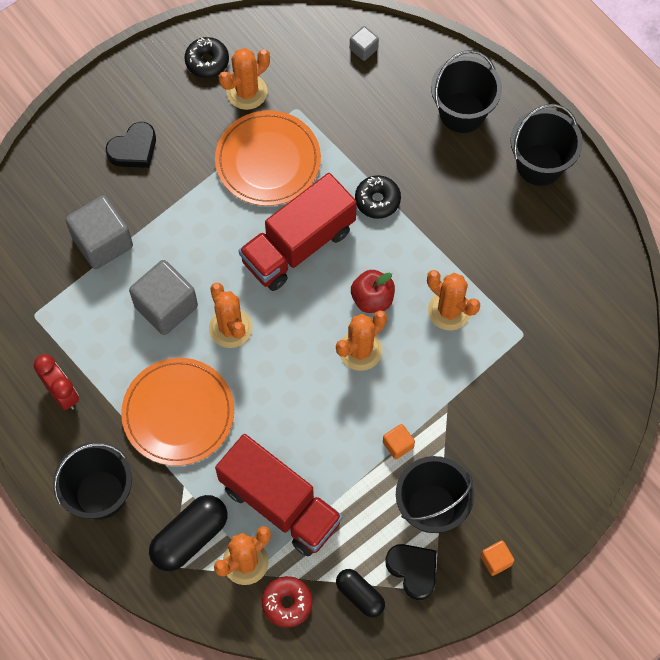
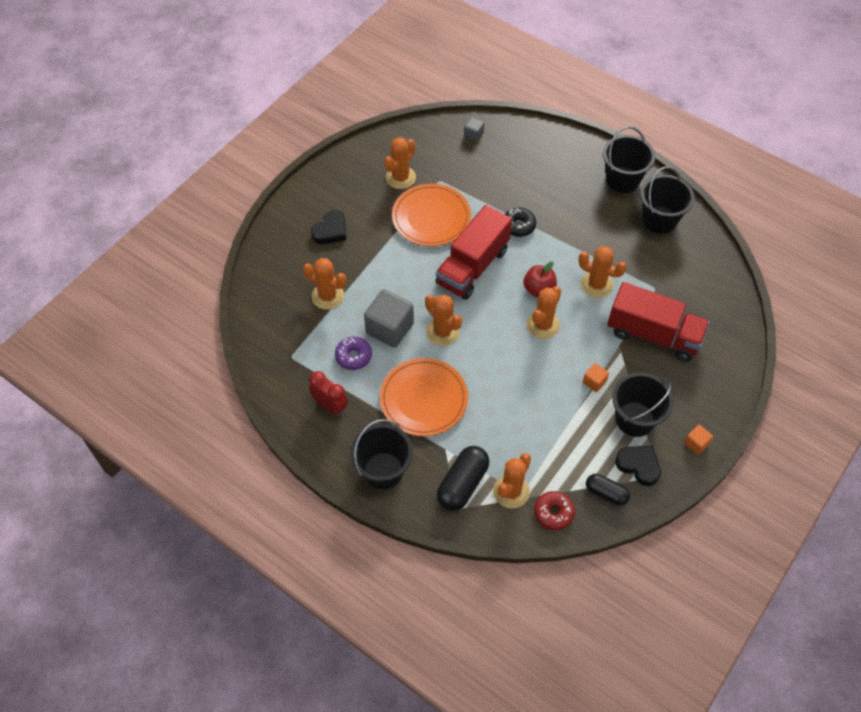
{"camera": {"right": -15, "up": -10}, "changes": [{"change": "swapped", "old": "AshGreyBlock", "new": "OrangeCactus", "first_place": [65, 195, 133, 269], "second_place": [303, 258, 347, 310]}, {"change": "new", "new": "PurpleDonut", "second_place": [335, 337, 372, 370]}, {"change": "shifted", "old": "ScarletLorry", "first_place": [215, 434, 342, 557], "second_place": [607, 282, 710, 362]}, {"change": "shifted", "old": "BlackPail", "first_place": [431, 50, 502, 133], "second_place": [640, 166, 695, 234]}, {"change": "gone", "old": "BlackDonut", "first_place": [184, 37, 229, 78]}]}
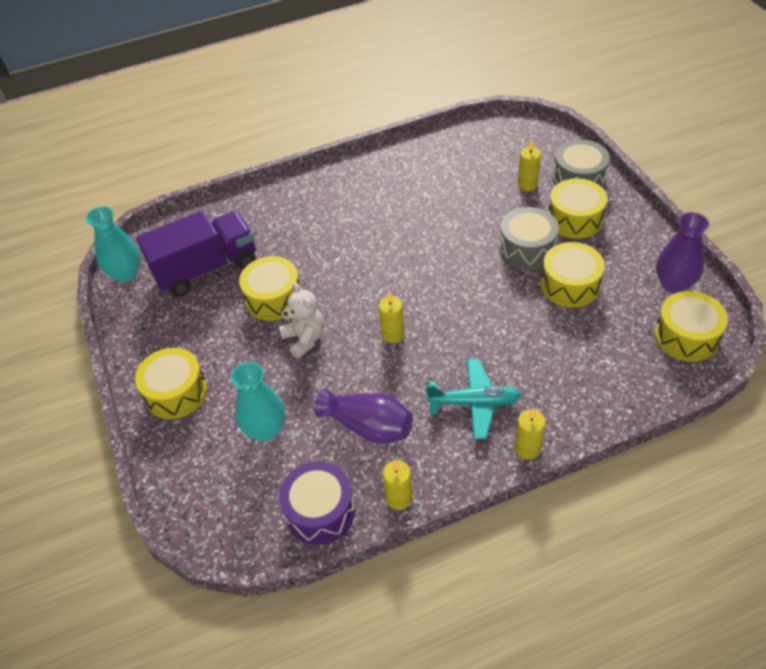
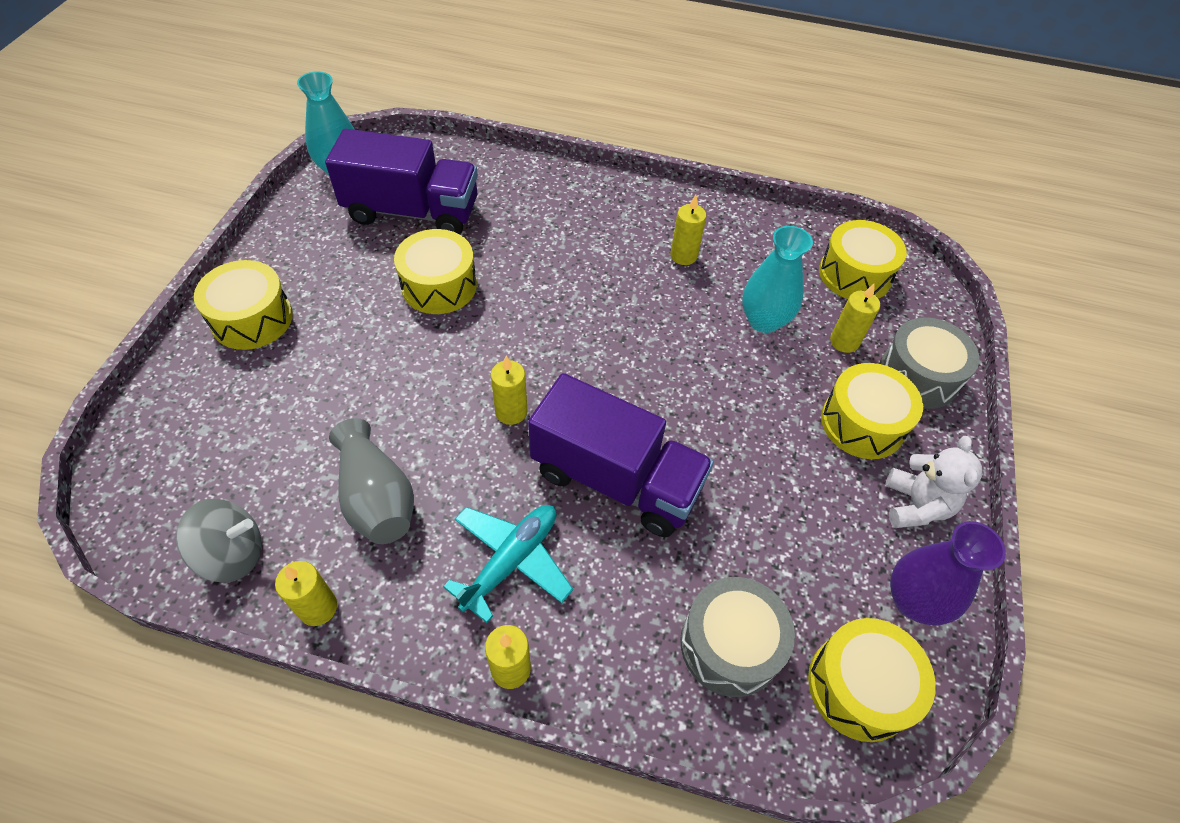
{"camera": {"right": 30, "up": 5}, "changes": [{"change": "swapped", "old": "PurpleDrum", "new": "AshGreySpinningTop", "first_place": [279, 462, 355, 545], "second_place": [176, 499, 261, 583]}, {"change": "repainted", "old": "PurpleTallVase", "new": "AshGreyTallVase", "first_place": [314, 388, 413, 444], "second_place": [329, 418, 414, 544]}, {"change": "rotated", "old": "TealPlane", "first_place": [425, 359, 521, 439], "second_place": [443, 505, 573, 623], "degrees": -90}, {"change": "new", "new": "PurpleLorry", "second_place": [528, 373, 714, 537]}, {"change": "new", "new": "YellowWaxCandle", "second_place": [671, 195, 706, 265]}, {"change": "shifted", "old": "AshGreyDrum", "first_place": [499, 207, 559, 269], "second_place": [680, 577, 795, 697]}, {"change": "shifted", "old": "TealTallVase", "first_place": [231, 362, 286, 441], "second_place": [742, 226, 813, 333]}, {"change": "shifted", "old": "YellowDrum", "first_place": [541, 242, 605, 308], "second_place": [819, 220, 907, 299]}, {"change": "shifted", "old": "SnowWhiteStuffedBear", "first_place": [279, 282, 324, 359], "second_place": [886, 436, 982, 528]}]}
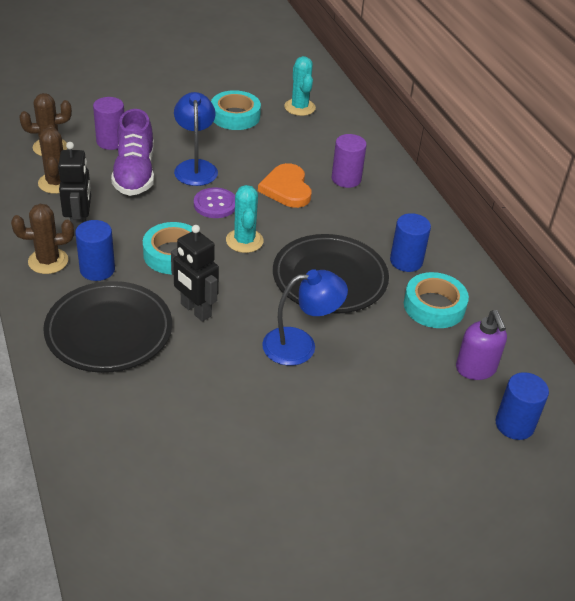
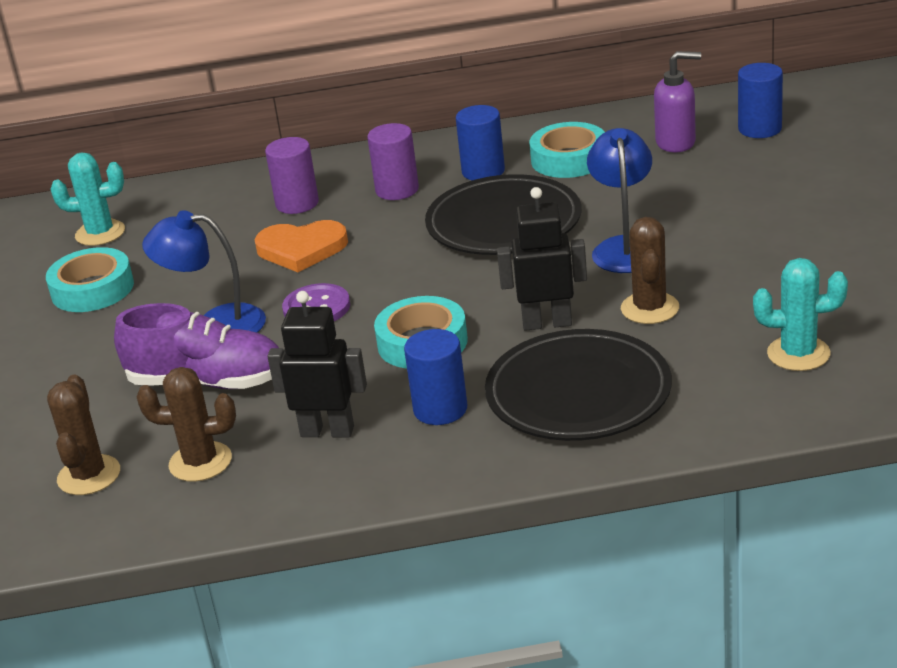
{"camera": {"right": -70, "up": -10}, "changes": [{"change": "shifted", "old": "PurpleCylinderShape", "first_place": [93, 97, 124, 150], "second_place": [367, 123, 419, 200]}, {"change": "rotated", "old": "BlackRobot", "first_place": [171, 225, 219, 322], "second_place": [497, 187, 587, 331], "degrees": -150}, {"change": "shifted", "old": "DarkBrownCactus", "first_place": [11, 204, 74, 274], "second_place": [621, 217, 679, 324]}, {"change": "shifted", "old": "TealCactus", "first_place": [226, 185, 264, 253], "second_place": [753, 258, 848, 371]}]}
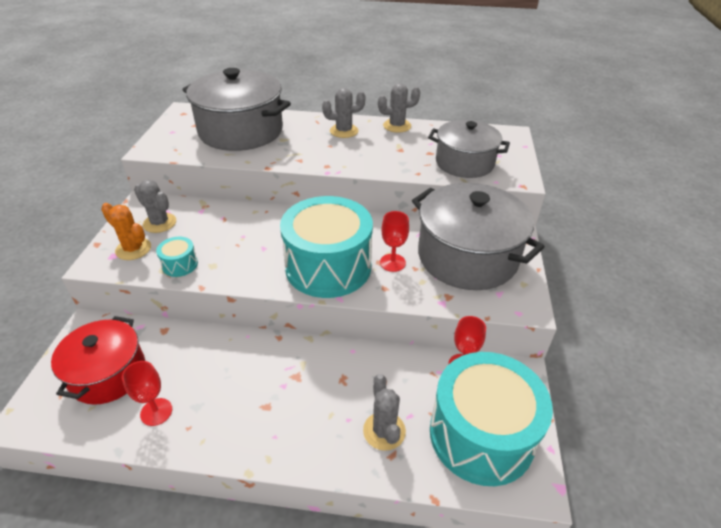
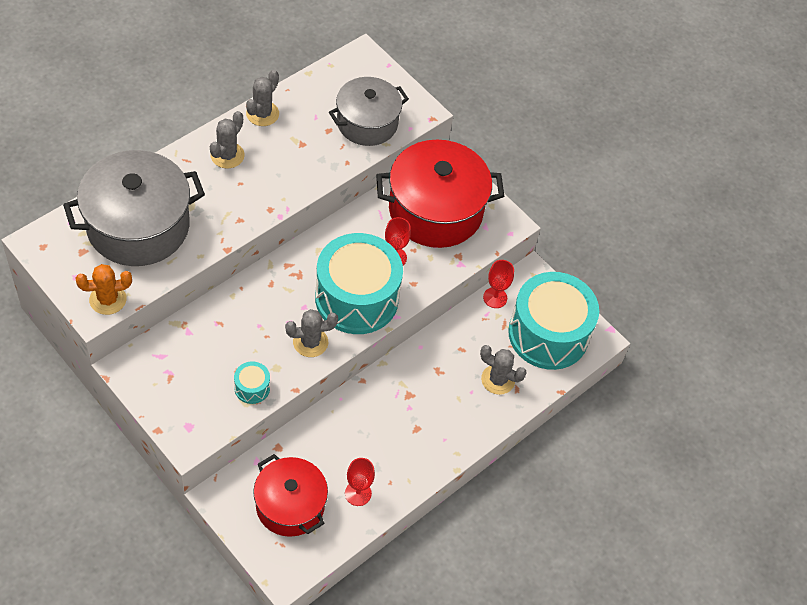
{"camera": {"right": -55, "up": 15}, "changes": [{"change": "shifted", "old": "OrangeCactus", "first_place": [101, 203, 151, 260], "second_place": [76, 264, 132, 315]}, {"change": "shifted", "old": "AshGreyCactus", "first_place": [134, 180, 176, 233], "second_place": [285, 309, 338, 357]}, {"change": "repainted", "old": "AshGreyPot", "new": "ScarletPot", "first_place": [412, 183, 544, 290], "second_place": [376, 140, 504, 248]}]}
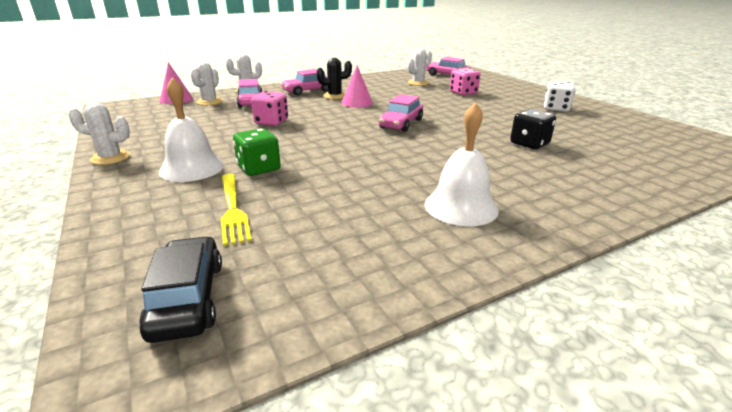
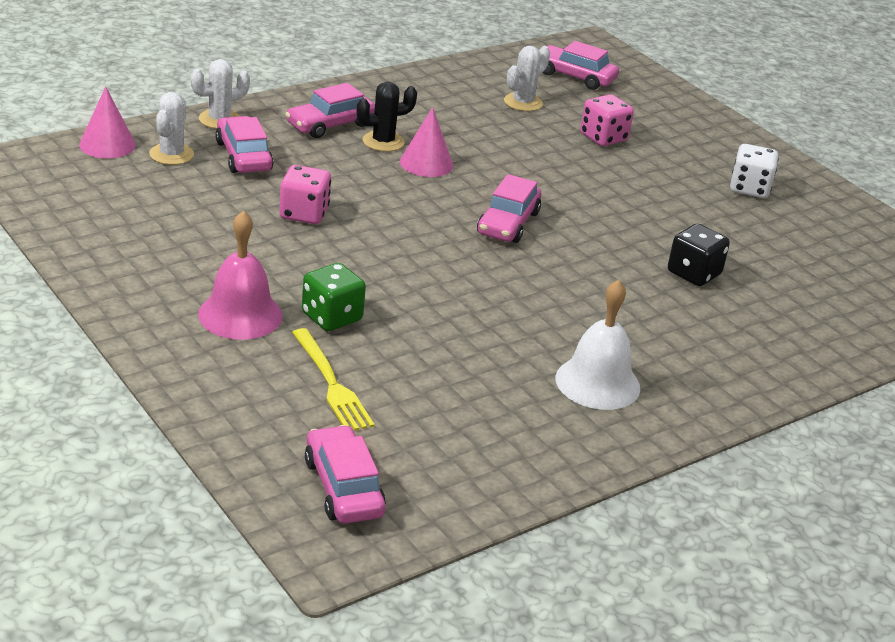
{"camera": {"right": -10, "up": 5}, "changes": [{"change": "repainted", "old": "SnowWhiteHandBell", "new": "RosePinkHandBell", "first_place": [159, 77, 224, 182], "second_place": [198, 210, 283, 340]}, {"change": "repainted", "old": "BlackCar", "new": "RosePinkCar", "first_place": [139, 236, 222, 343], "second_place": [305, 425, 386, 524]}, {"change": "gone", "old": "SnowWhiteCactus", "first_place": [68, 103, 130, 165]}]}
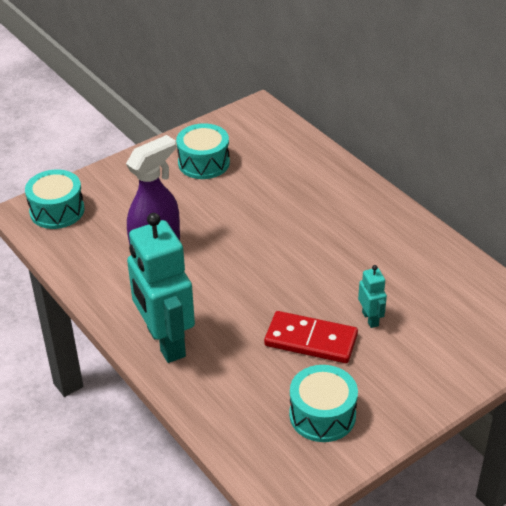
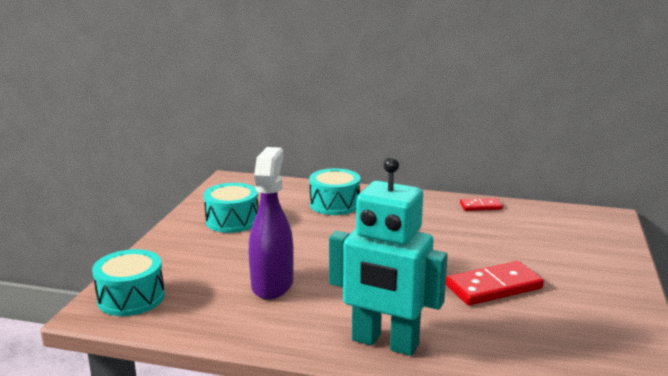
{"camera": {"right": -40, "up": -20}, "changes": [{"change": "shifted", "old": "TealDrum", "first_place": [289, 365, 358, 442], "second_place": [309, 168, 360, 215]}, {"change": "new", "new": "ScarletDominoTile", "second_place": [460, 198, 503, 211]}, {"change": "gone", "old": "TealRobot", "first_place": [358, 265, 387, 328]}]}
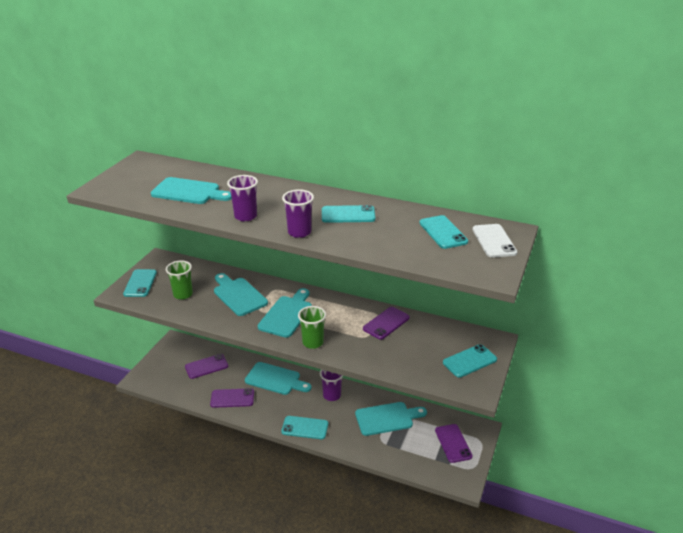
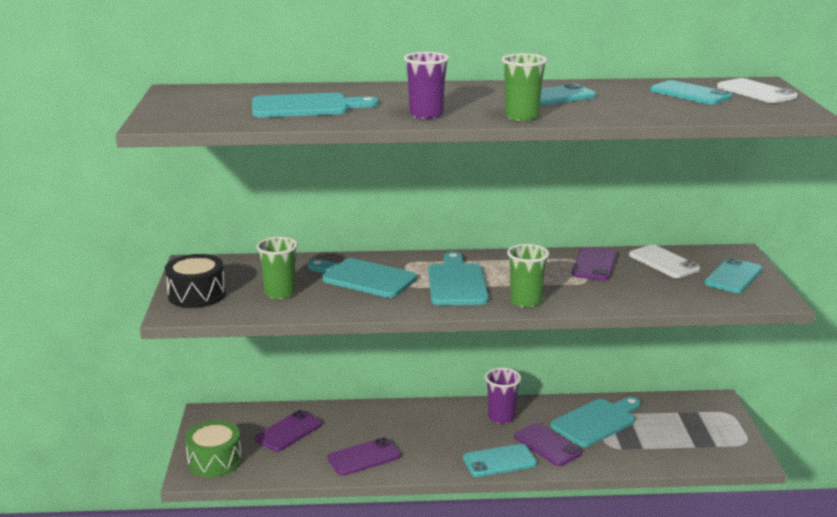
{"camera": {"right": -25, "up": -10}, "changes": [{"change": "swapped", "old": "TealPhone", "new": "BlackDrum", "first_place": [123, 269, 157, 297], "second_place": [165, 254, 226, 308]}, {"change": "new", "new": "LeafGreenDrum", "second_place": [185, 420, 242, 477]}, {"change": "repainted", "old": "PurpleBeaker", "new": "LeafGreenBeaker", "first_place": [282, 189, 314, 238], "second_place": [502, 53, 547, 121]}, {"change": "shifted", "old": "PurplePhone", "first_place": [435, 424, 473, 463], "second_place": [514, 423, 582, 466]}, {"change": "new", "new": "SnowWhitePhone", "second_place": [629, 245, 700, 278]}, {"change": "gone", "old": "TealBreadBoard", "first_place": [245, 362, 311, 395]}]}
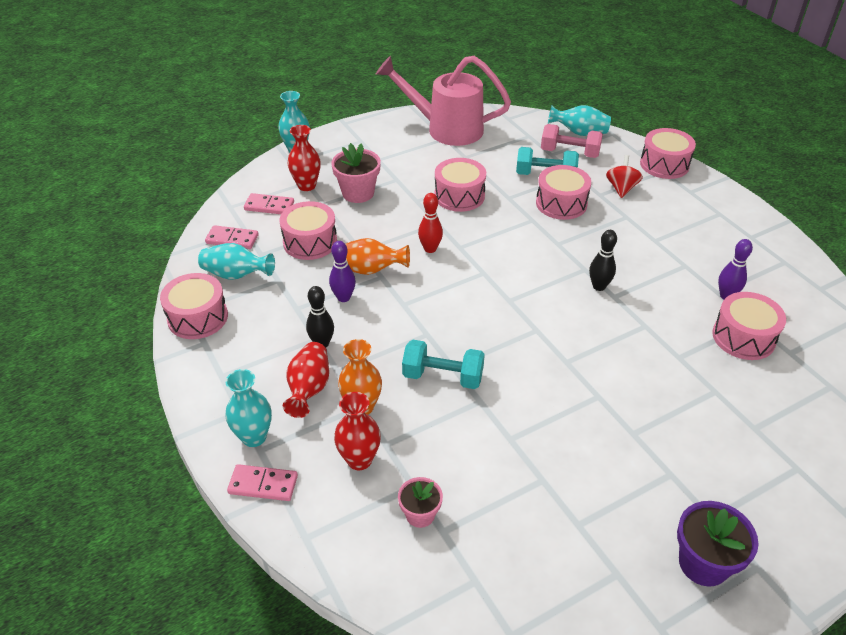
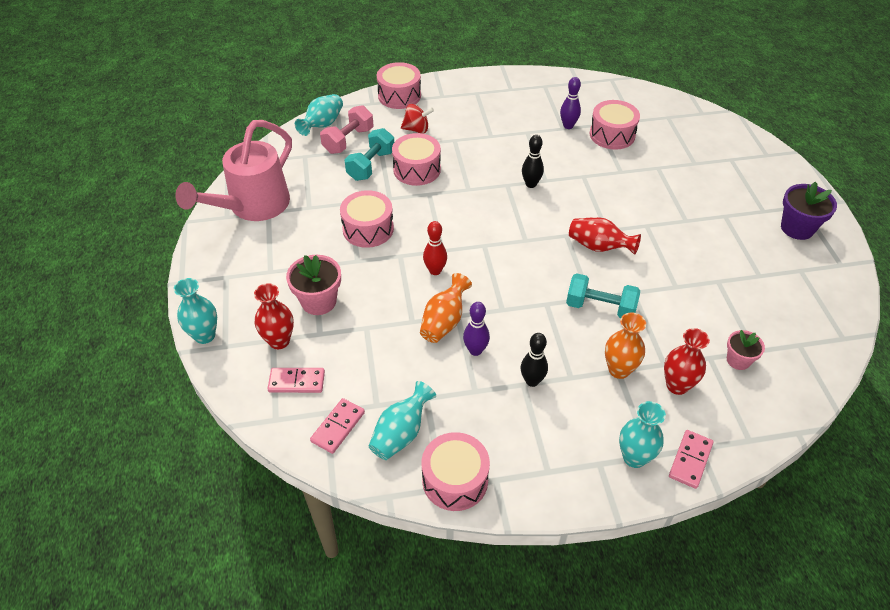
{"camera": {"right": -70, "up": 5}, "changes": [{"change": "rotated", "old": "RosePinkDominoTile", "first_place": [244, 193, 294, 214], "second_place": [267, 368, 325, 393], "degrees": 60}, {"change": "rotated", "old": "ScarletSpinningTop", "first_place": [606, 155, 643, 198], "second_place": [401, 104, 434, 134], "degrees": 150}, {"change": "rotated", "old": "TealDumbbell", "first_place": [402, 340, 485, 389], "second_place": [566, 273, 640, 318], "degrees": 75}, {"change": "shifted", "old": "ScarletTallVase", "first_place": [283, 342, 329, 418], "second_place": [569, 217, 641, 255]}, {"change": "gone", "old": "RosePinkDrum", "first_place": [280, 201, 337, 260]}]}
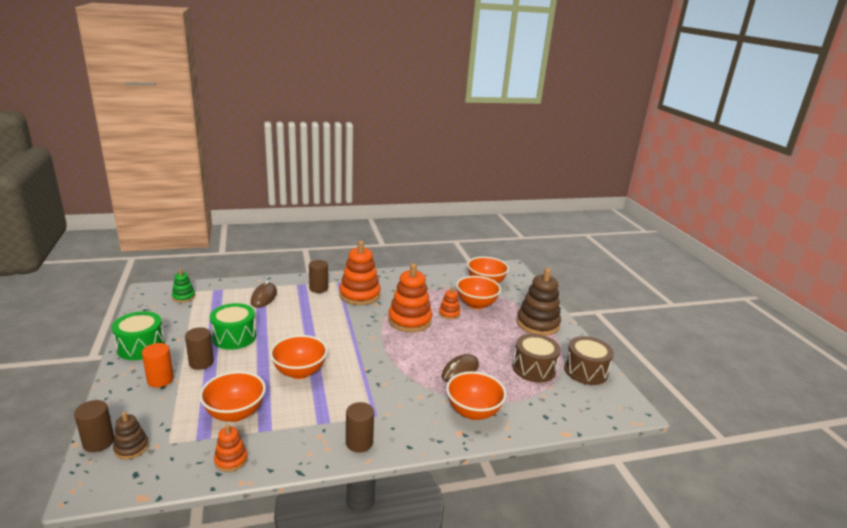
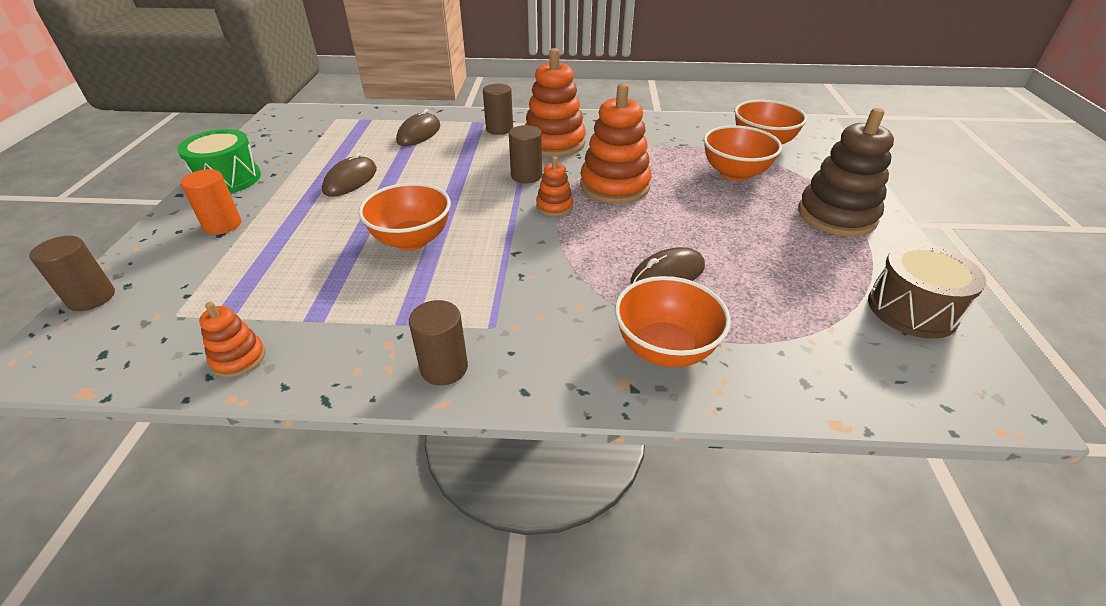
{"camera": {"right": 20, "up": 15}, "changes": [{"change": "swapped", "old": "LeafGreenDrum", "new": "DarkBrownComputerMouse", "first_place": [210, 303, 256, 350], "second_place": [322, 153, 377, 197]}, {"change": "shifted", "old": "DarkBrownCylinderShape", "first_place": [185, 327, 214, 370], "second_place": [509, 125, 542, 183]}, {"change": "shifted", "old": "OrangeStackingRings", "first_place": [439, 287, 460, 320], "second_place": [536, 157, 573, 216]}, {"change": "gone", "old": "DarkBrownStackingRings", "first_place": [113, 412, 149, 459]}, {"change": "gone", "old": "LeafGreenStackingRings", "first_place": [172, 269, 195, 303]}, {"change": "gone", "old": "OrangeDeepDish", "first_place": [200, 371, 266, 422]}, {"change": "gone", "old": "DarkBrownDrum", "first_place": [512, 334, 561, 383]}]}
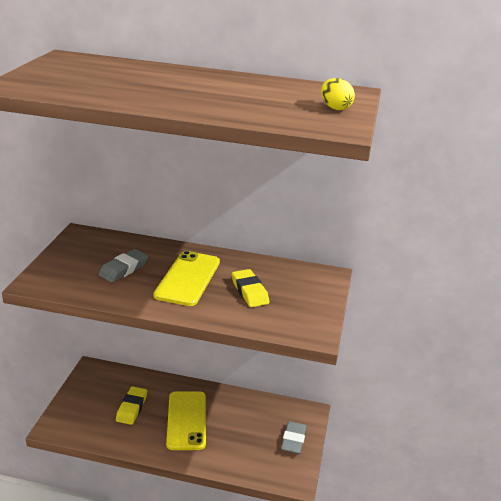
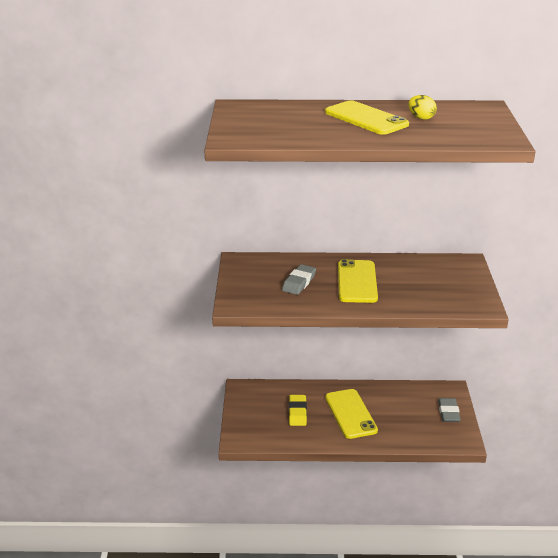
{"camera": {"right": -10, "up": 0}, "changes": [{"change": "new", "new": "YellowPhone", "second_place": [325, 100, 409, 135]}, {"change": "shifted", "old": "YellowEggShape", "first_place": [321, 78, 355, 110], "second_place": [409, 95, 437, 120]}, {"change": "gone", "old": "YellowEraser", "first_place": [232, 269, 269, 307]}]}
